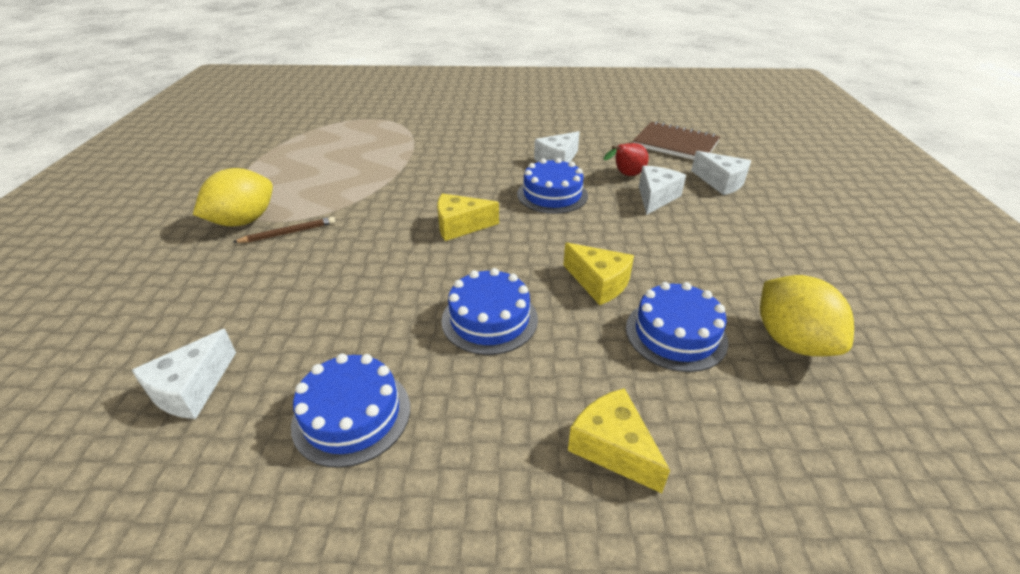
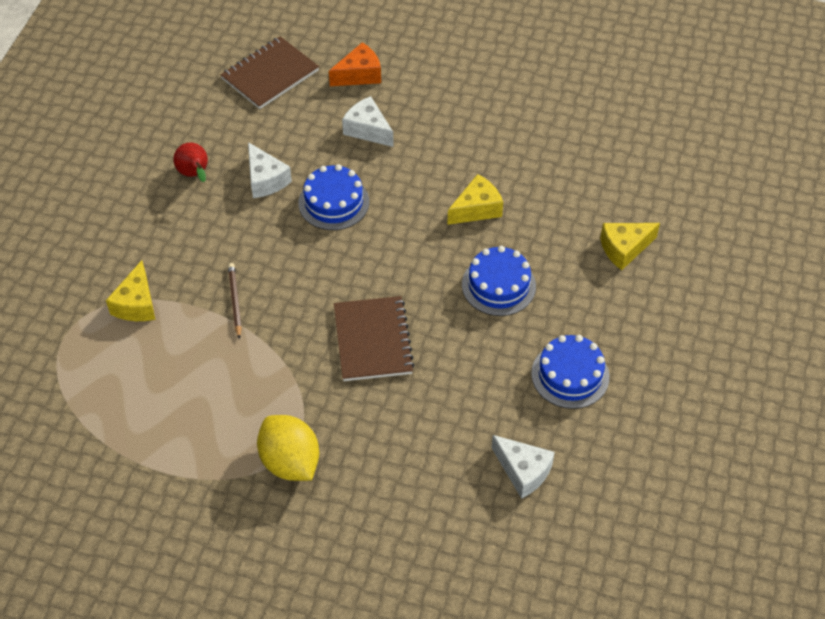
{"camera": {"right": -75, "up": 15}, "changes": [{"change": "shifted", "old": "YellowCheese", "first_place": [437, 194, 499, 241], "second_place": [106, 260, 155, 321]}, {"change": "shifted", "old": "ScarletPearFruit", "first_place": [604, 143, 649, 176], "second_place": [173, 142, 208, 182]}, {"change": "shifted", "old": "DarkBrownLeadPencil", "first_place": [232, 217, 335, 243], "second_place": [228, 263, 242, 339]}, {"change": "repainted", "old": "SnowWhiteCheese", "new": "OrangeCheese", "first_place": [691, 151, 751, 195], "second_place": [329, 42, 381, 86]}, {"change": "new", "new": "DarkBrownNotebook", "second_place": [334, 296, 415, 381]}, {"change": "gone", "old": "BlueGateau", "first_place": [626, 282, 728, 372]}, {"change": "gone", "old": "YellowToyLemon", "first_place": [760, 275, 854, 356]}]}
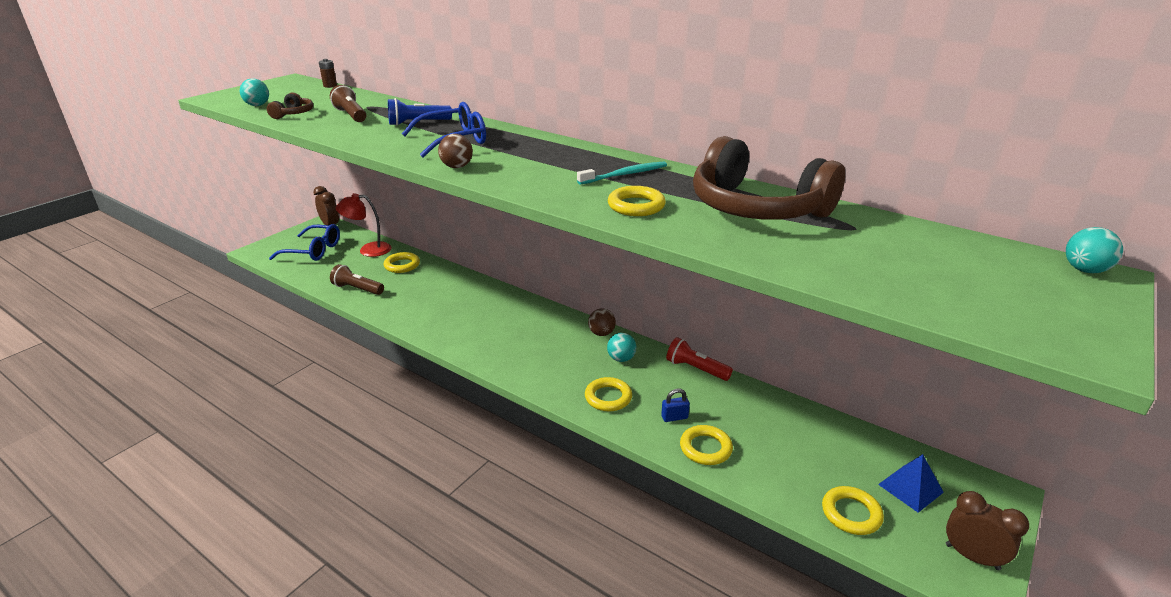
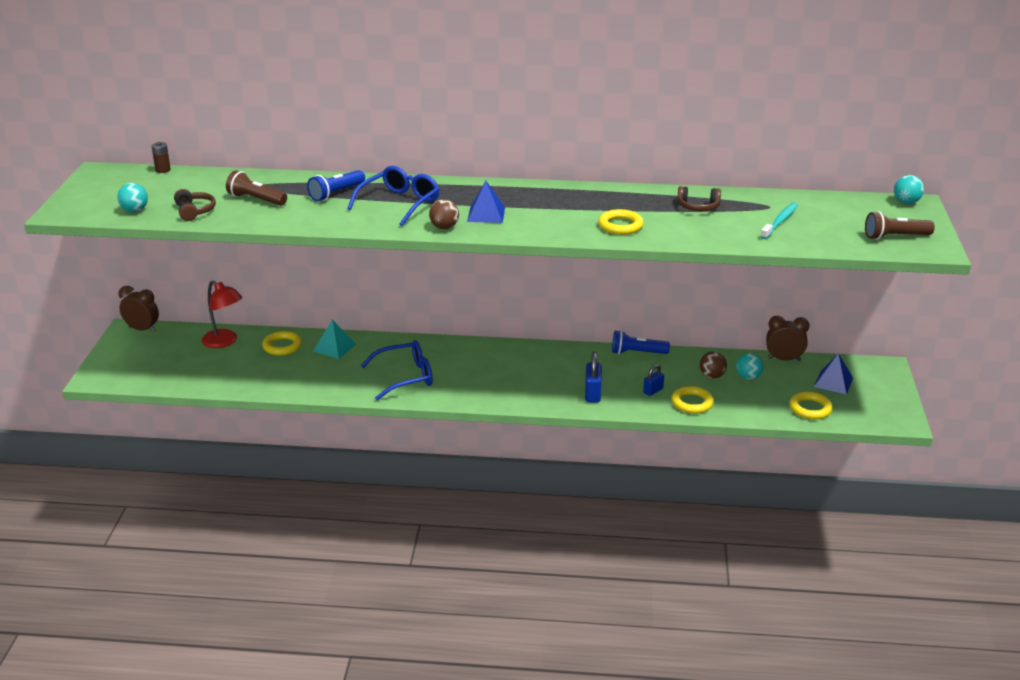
{"camera": {"right": -30, "up": 0}, "changes": [{"change": "rotated", "old": "ScarletLamp", "first_place": [336, 193, 391, 257], "second_place": [202, 280, 242, 348], "degrees": -105}, {"change": "new", "new": "TealPyramid", "second_place": [313, 320, 356, 359]}, {"change": "shifted", "old": "BlueGlasses", "first_place": [269, 224, 340, 261], "second_place": [361, 340, 433, 400]}, {"change": "new", "new": "BluePyramid", "second_place": [467, 181, 505, 223]}, {"change": "swapped", "old": "YellowRing", "new": "BlueSmallLock", "first_place": [585, 377, 632, 411], "second_place": [585, 352, 602, 403]}, {"change": "repainted", "old": "ScarletPocketTorch", "new": "BluePocketTorch", "first_place": [666, 337, 733, 381], "second_place": [612, 330, 670, 354]}, {"change": "scaled", "old": "DarkBrownHeadset", "first_place": [693, 136, 845, 220], "second_place": [677, 186, 721, 211], "factor": 0.42}, {"change": "shifted", "old": "DarkBrownPlayBall", "first_place": [588, 308, 616, 336], "second_place": [700, 352, 727, 378]}, {"change": "shifted", "old": "TealPlayBall", "first_place": [607, 333, 636, 362], "second_place": [736, 353, 764, 380]}, {"change": "shifted", "old": "TealDentalBrush", "first_place": [577, 162, 667, 185], "second_place": [760, 202, 798, 239]}, {"change": "shifted", "old": "DarkBrownBedsideClock", "first_place": [946, 491, 1029, 570], "second_place": [766, 316, 810, 361]}, {"change": "shifted", "old": "DarkBrownPocketTorch", "first_place": [330, 264, 384, 295], "second_place": [865, 211, 935, 240]}]}
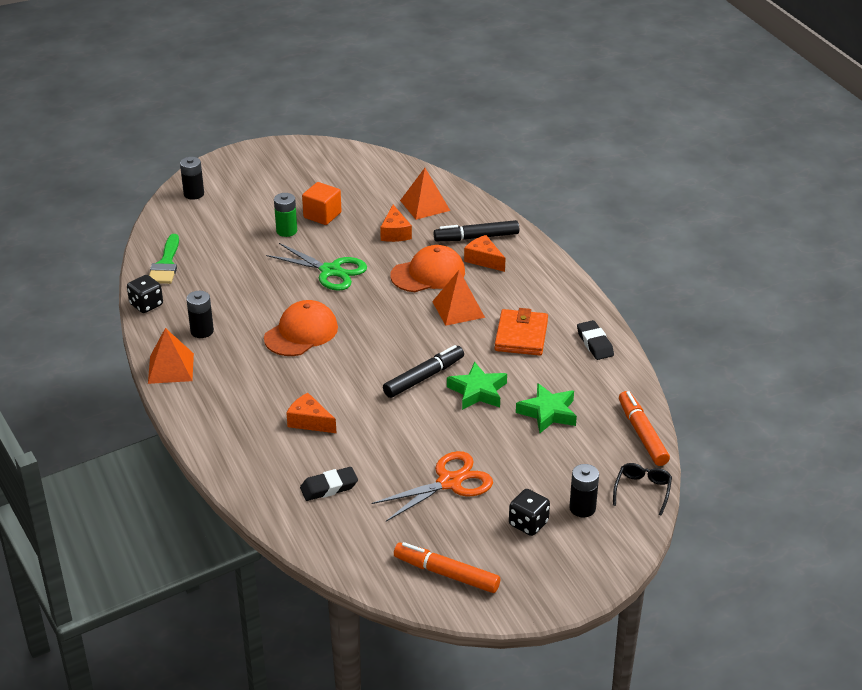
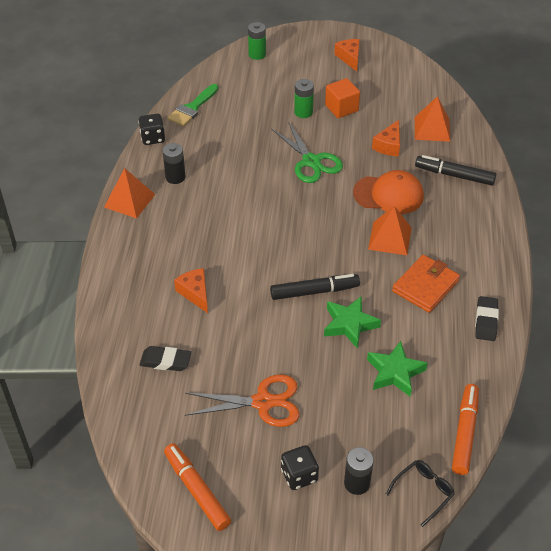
{"camera": {"right": 30, "up": 10}, "changes": [{"change": "repainted", "old": "BlackBattery", "new": "LeafGreenBattery", "first_place": [180, 157, 204, 200], "second_place": [248, 22, 266, 60]}, {"change": "shifted", "old": "OrangeCheese", "first_place": [464, 235, 506, 272], "second_place": [334, 39, 360, 71]}, {"change": "gone", "old": "OrangePeakedCap", "first_place": [264, 300, 338, 356]}]}
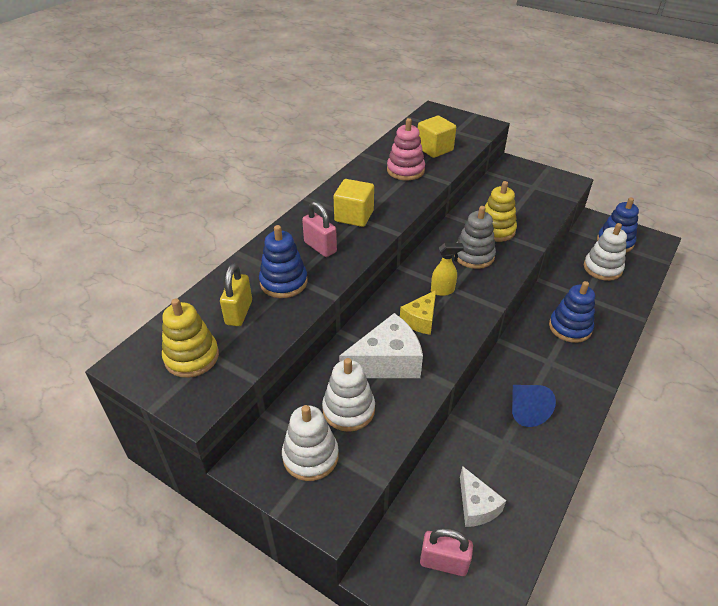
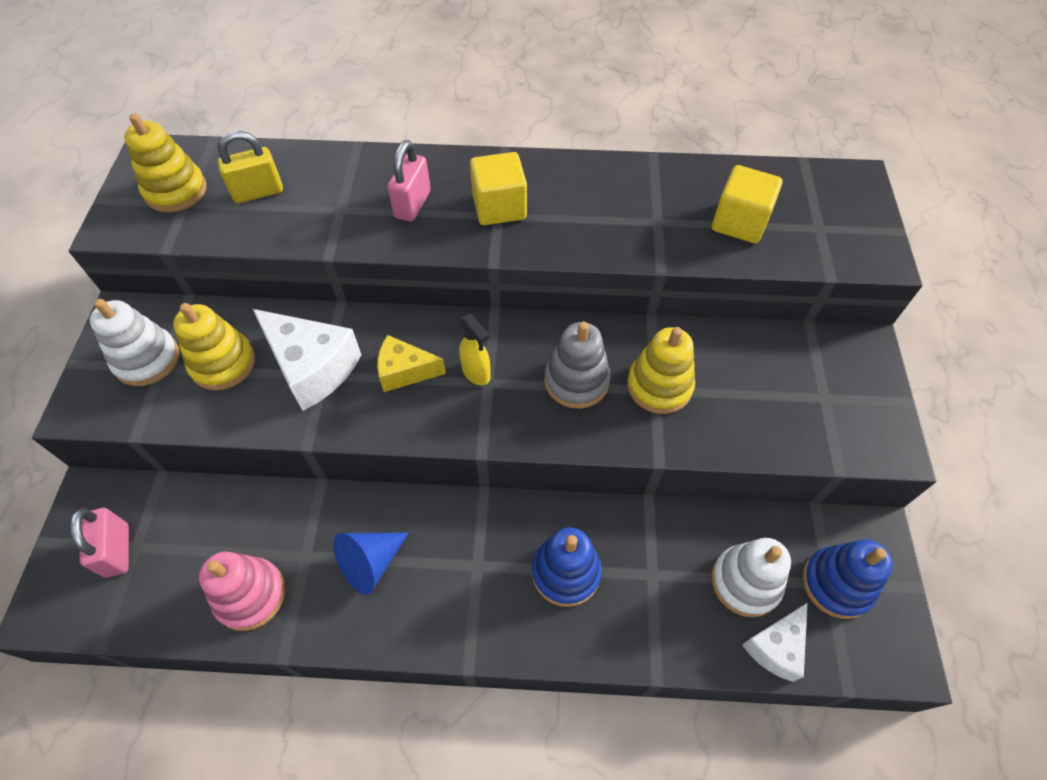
{"camera": {"right": 60, "up": 15}, "changes": [{"change": "repainted", "old": "SnowWhiteStackingRings", "new": "YellowStackingRings", "first_place": [322, 358, 375, 432], "second_place": [173, 303, 255, 390]}, {"change": "shifted", "old": "RosePinkStackingRings", "first_place": [387, 118, 425, 180], "second_place": [199, 552, 285, 631]}, {"change": "shifted", "old": "SnowWhiteCheese", "first_place": [460, 466, 506, 527], "second_place": [742, 603, 807, 682]}, {"change": "gone", "old": "BlueStackingRings", "first_place": [259, 225, 307, 298]}]}
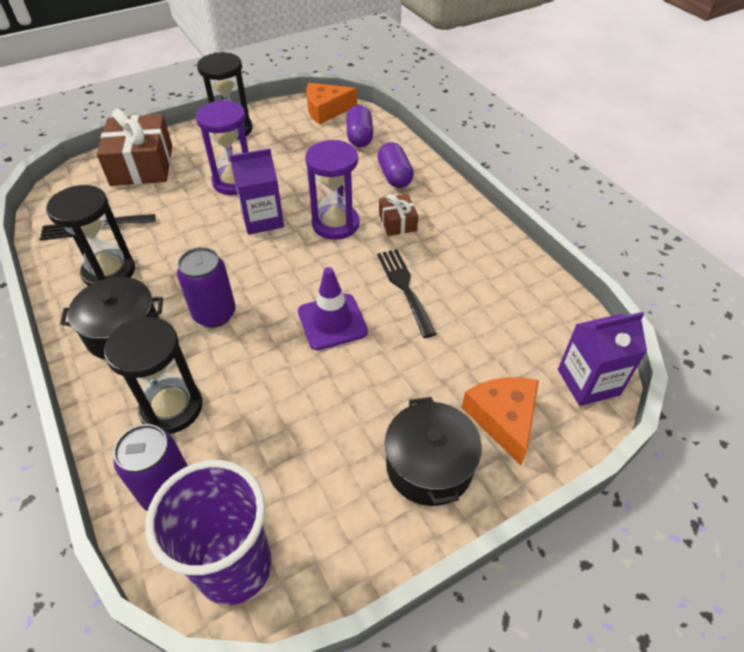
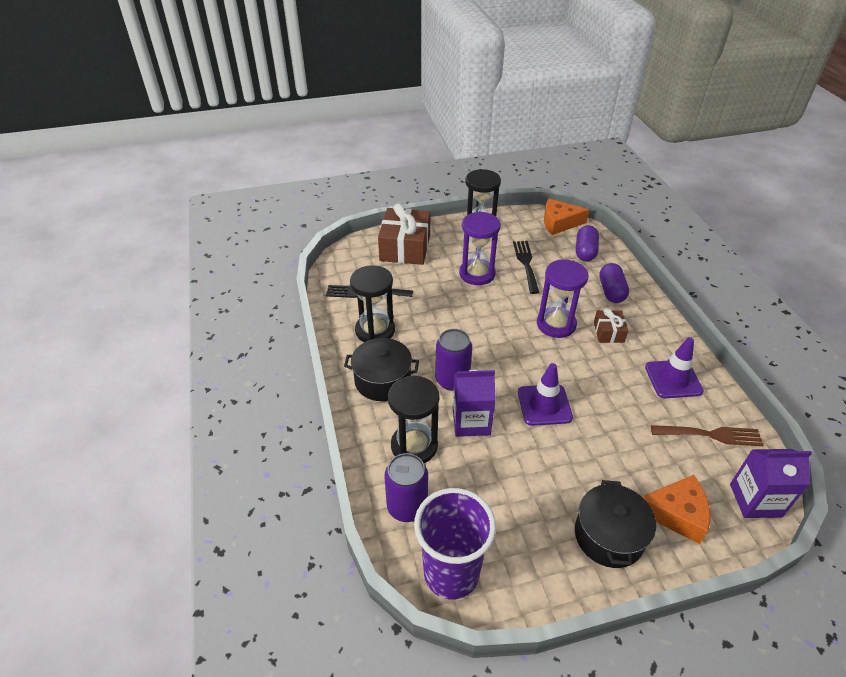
{"camera": {"right": 15, "up": -5}, "changes": [{"change": "shifted", "old": "PurpleJuiceCarton", "first_place": [230, 148, 284, 235], "second_place": [453, 369, 496, 437]}, {"change": "shifted", "old": "BlackDinnerFork", "first_place": [377, 249, 436, 338], "second_place": [513, 241, 540, 294]}, {"change": "rotated", "old": "OrangeCheese", "first_place": [462, 377, 539, 465], "second_place": [642, 475, 711, 544], "degrees": 90}, {"change": "new", "new": "PurpleRoadCone", "second_place": [645, 337, 704, 398]}, {"change": "new", "new": "DarkBrownDinnerFork", "second_place": [651, 425, 764, 446]}]}
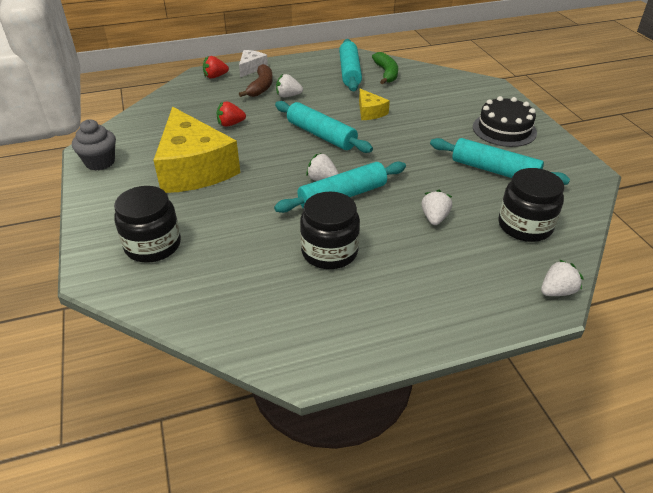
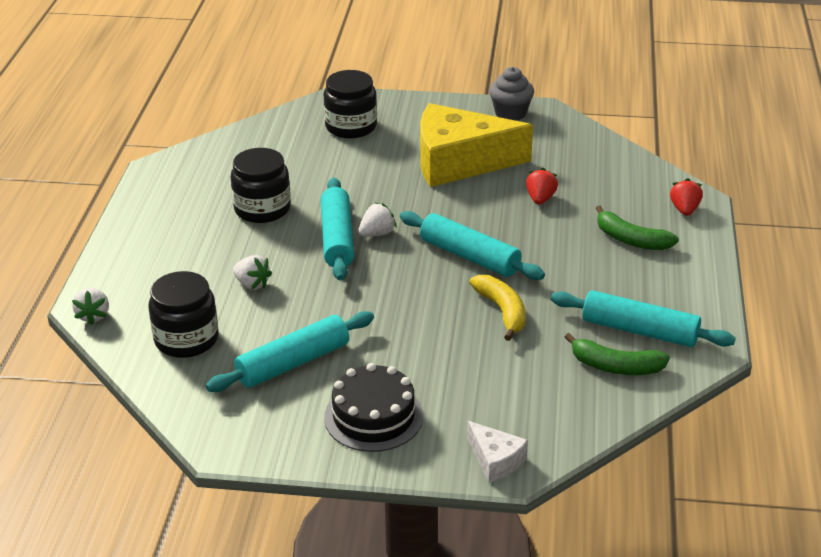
{"camera": {"right": 115, "up": -5}, "changes": [{"change": "rotated", "old": "TealPastryRoller", "first_place": [275, 101, 373, 153], "second_place": [400, 211, 545, 280], "degrees": 60}, {"change": "shifted", "old": "SnowWhiteCheese", "first_place": [239, 50, 268, 77], "second_place": [467, 421, 528, 483]}, {"change": "swapped", "old": "YellowCheese", "new": "YellowToyBanana", "first_place": [359, 89, 390, 120], "second_place": [469, 275, 526, 341]}, {"change": "repainted", "old": "DarkBrownToyBanana", "new": "LeafGreenToyBanana", "first_place": [239, 64, 273, 97], "second_place": [595, 205, 679, 250]}, {"change": "gone", "old": "SnowWhiteBerry", "first_place": [276, 74, 303, 97]}]}
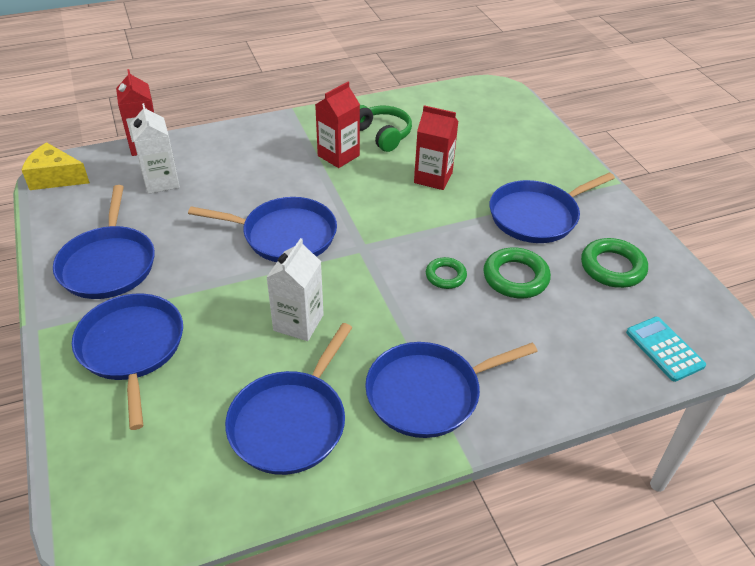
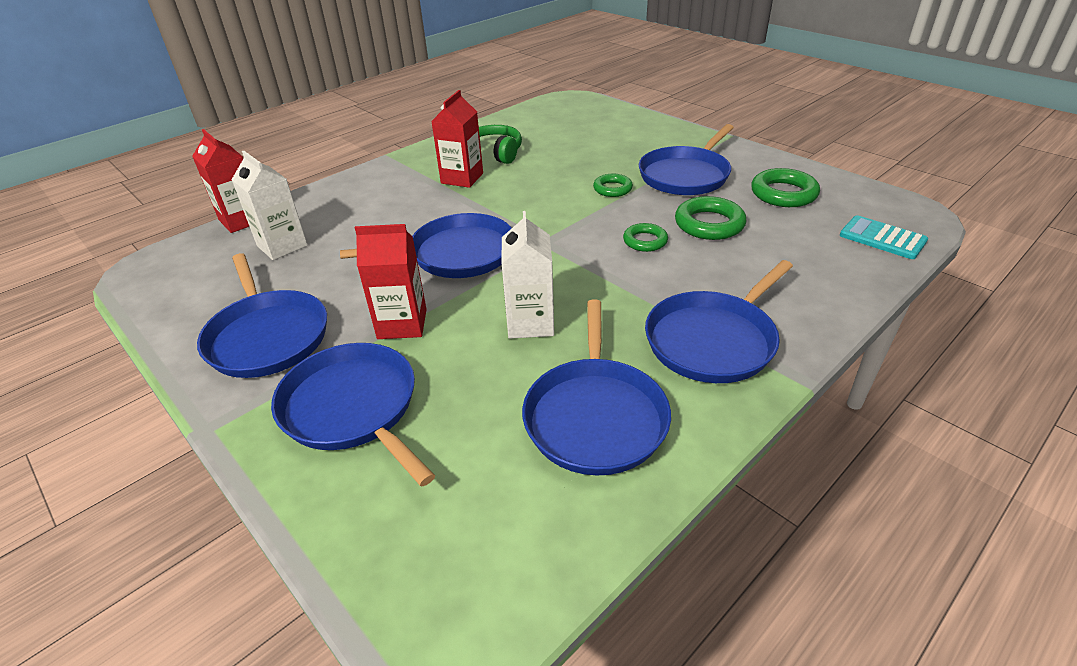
{"camera": {"right": -20, "up": -5}, "changes": [{"change": "shifted", "old": "ScarletJuiceCarton", "first_place": [414, 105, 459, 190], "second_place": [355, 224, 427, 339]}, {"change": "new", "new": "LeafGreenRing", "second_place": [593, 174, 633, 197]}, {"change": "gone", "old": "YellowCheese", "first_place": [22, 142, 90, 190]}]}
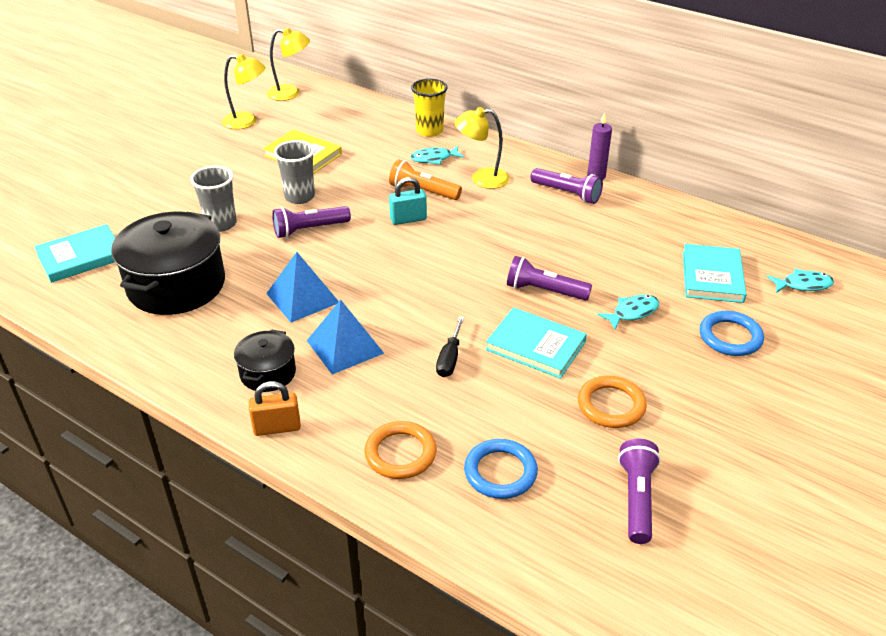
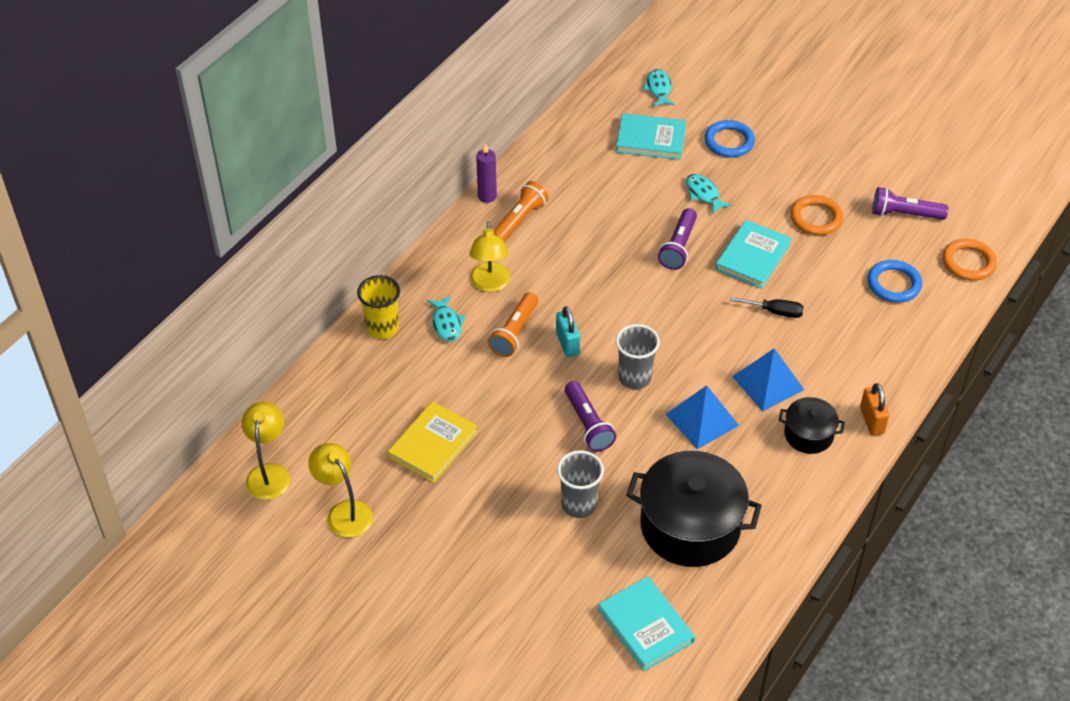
{"camera": {"right": -90, "up": 10}, "changes": [{"change": "rotated", "old": "YellowLamp", "first_place": [222, 54, 266, 129], "second_place": [308, 443, 373, 538], "degrees": -45}, {"change": "repainted", "old": "PurplePocketTorch", "new": "OrangePocketTorch", "first_place": [530, 168, 603, 204], "second_place": [493, 181, 549, 242]}, {"change": "shifted", "old": "AshGreyBeaker", "first_place": [274, 140, 315, 204], "second_place": [616, 324, 660, 389]}, {"change": "shifted", "old": "OrangeRing", "first_place": [364, 421, 436, 479], "second_place": [943, 239, 997, 281]}]}
